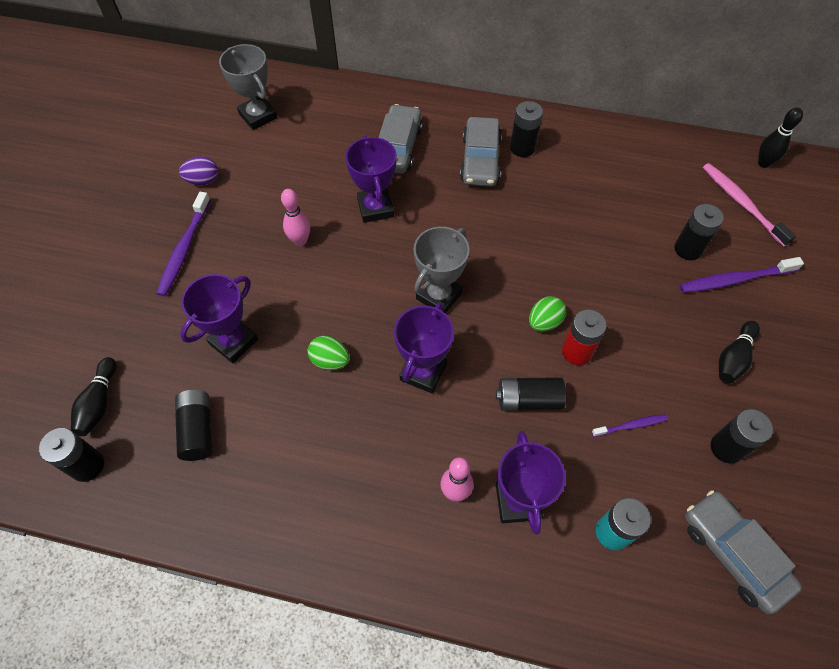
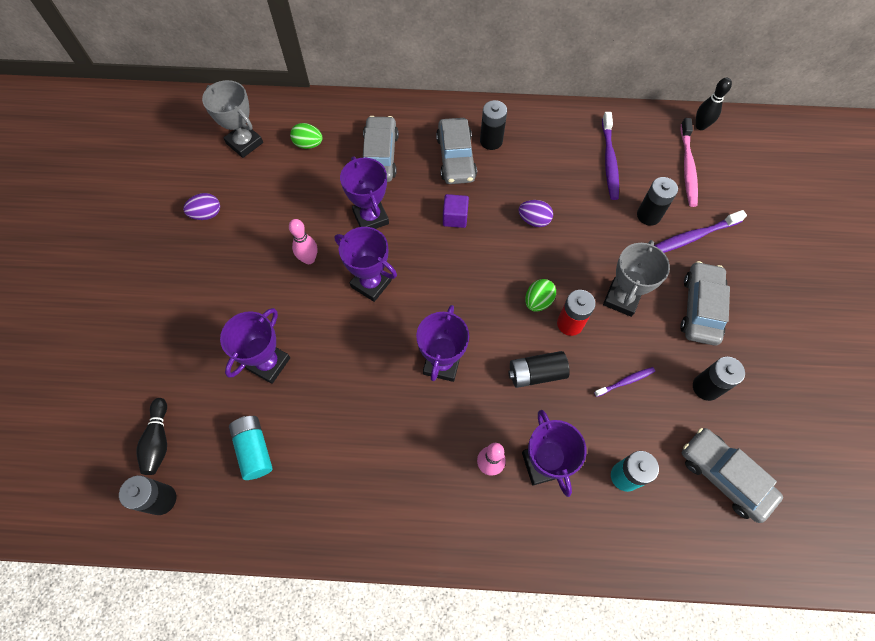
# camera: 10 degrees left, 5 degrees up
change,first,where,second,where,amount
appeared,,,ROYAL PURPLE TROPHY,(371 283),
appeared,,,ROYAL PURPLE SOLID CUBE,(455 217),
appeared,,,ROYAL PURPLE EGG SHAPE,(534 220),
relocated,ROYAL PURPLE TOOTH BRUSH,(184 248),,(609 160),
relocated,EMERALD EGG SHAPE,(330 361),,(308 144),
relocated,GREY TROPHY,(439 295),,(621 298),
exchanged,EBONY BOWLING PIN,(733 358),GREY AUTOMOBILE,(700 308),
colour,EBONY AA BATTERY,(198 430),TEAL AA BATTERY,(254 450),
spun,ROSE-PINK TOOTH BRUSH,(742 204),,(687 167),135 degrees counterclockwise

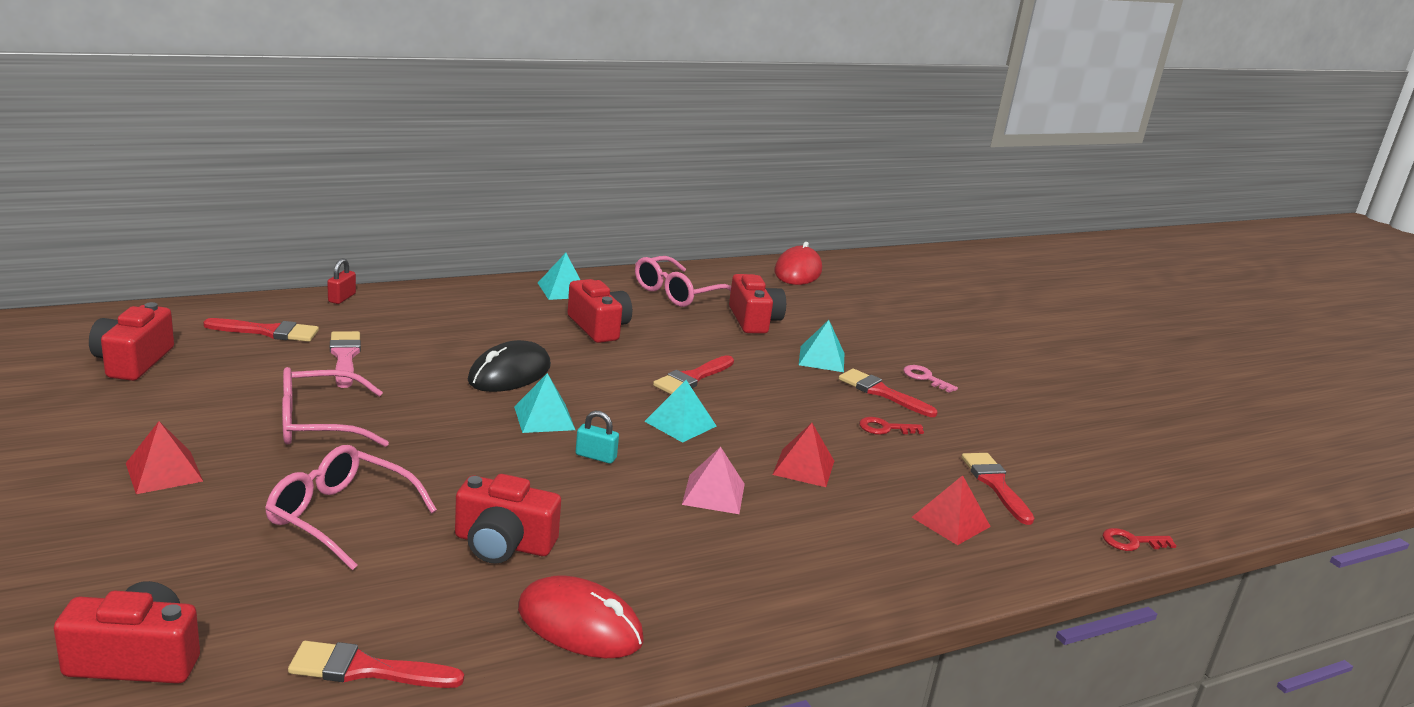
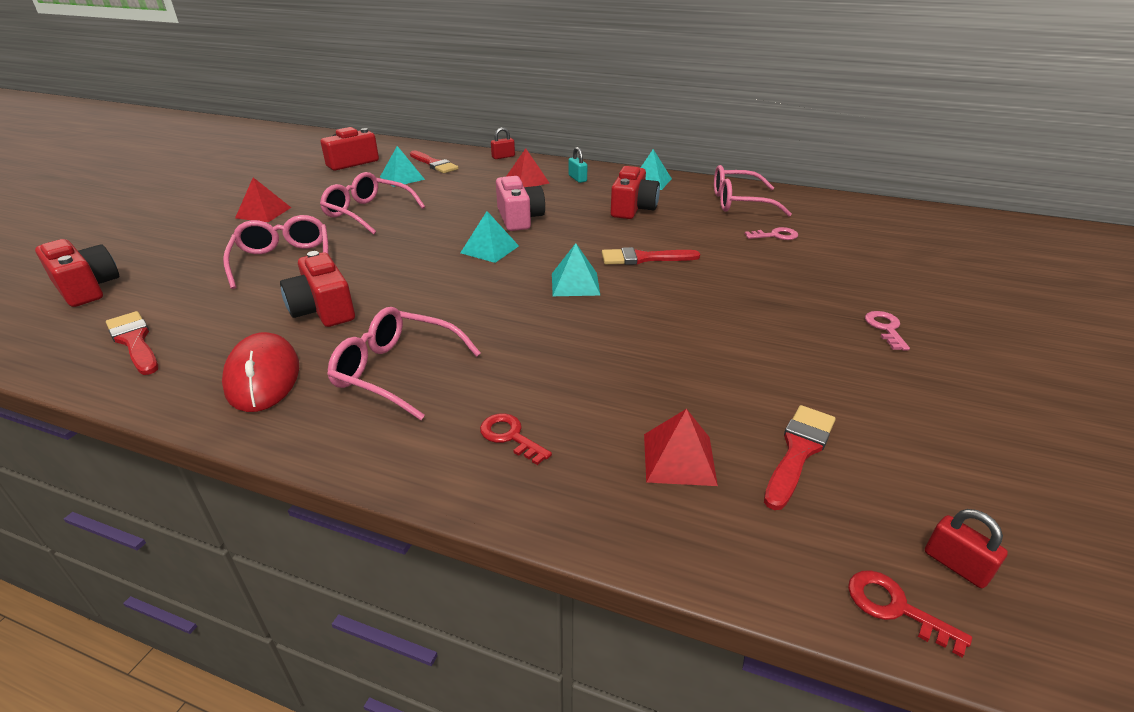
# camera: 50 degrees right, 10 degrees up
change,first,where,second,where,amount
missing,ROSE-PINK PAINTBRUSH,(345 357),,,
missing,ROSE-PINK SOLID PYRAMID,(713 494),,,
missing,RED MOUSE,(797 271),,,
missing,RED PAINTBRUSH,(882 393),,,
appeared,,,ROSE-PINK EYEGLASSES,(396 371),
appeared,,,RED SMALL LOCK,(956 565),
relocated,TEAL SMALL LOCK,(596 456),,(577 178),
relocated,RED SOLID PYRAMID,(803 467),,(526 180),
relocated,TEAL SOLID PYRAMID,(821 359),,(402 178),
relocated,RED DOOR KEY,(885 428),,(510 436),
exchanged,EBONY MOUSE,(509 373),ROSE-PINK PHOTO CAMERA,(519 218),
exchanged,RED PHOTO CAMERA,(754 320),ROSE-PINK DOOR KEY,(775 235),

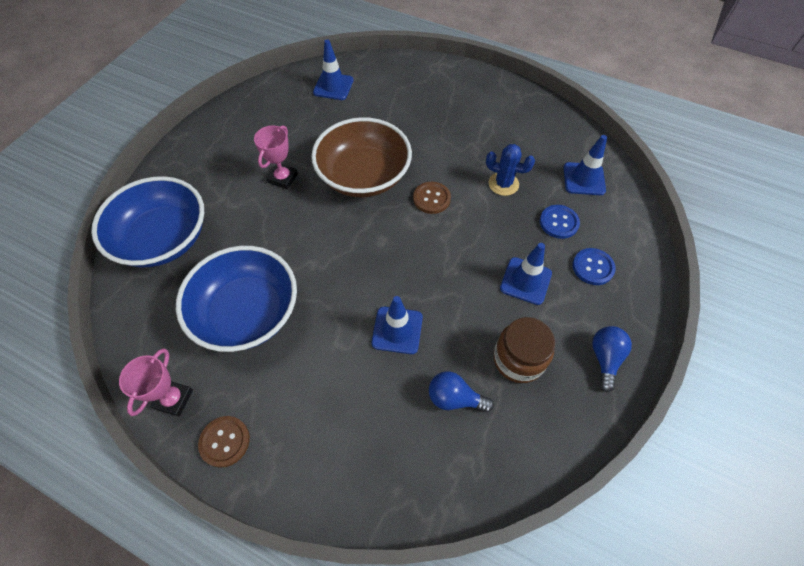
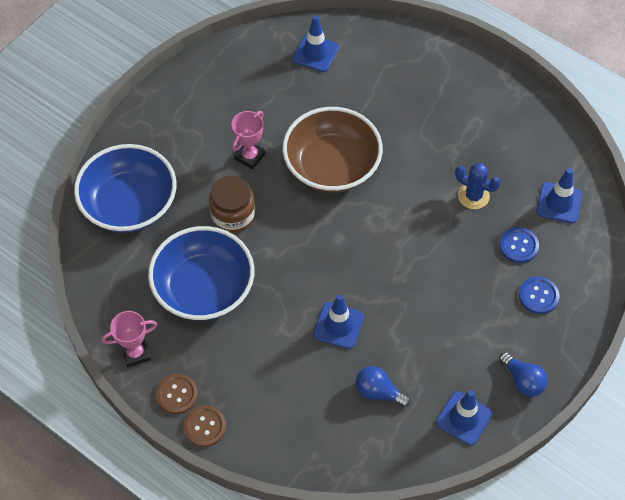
# camera: 10 degrees right, 0 degrees up
change,first,where,second,where,amount
relocated,BROWN BUTTON,(431 198),,(205 427),
relocated,BROWN JAR,(518 359),,(233 215),
relocated,COBALT ROAD CONE,(525 281),,(463 418),
spun,ROSE-PINK TROPHY,(174 399),,(135 353),45 degrees clockwise
spun,COBALT LIGHTBULB,(605 358),,(522 381),120 degrees clockwise

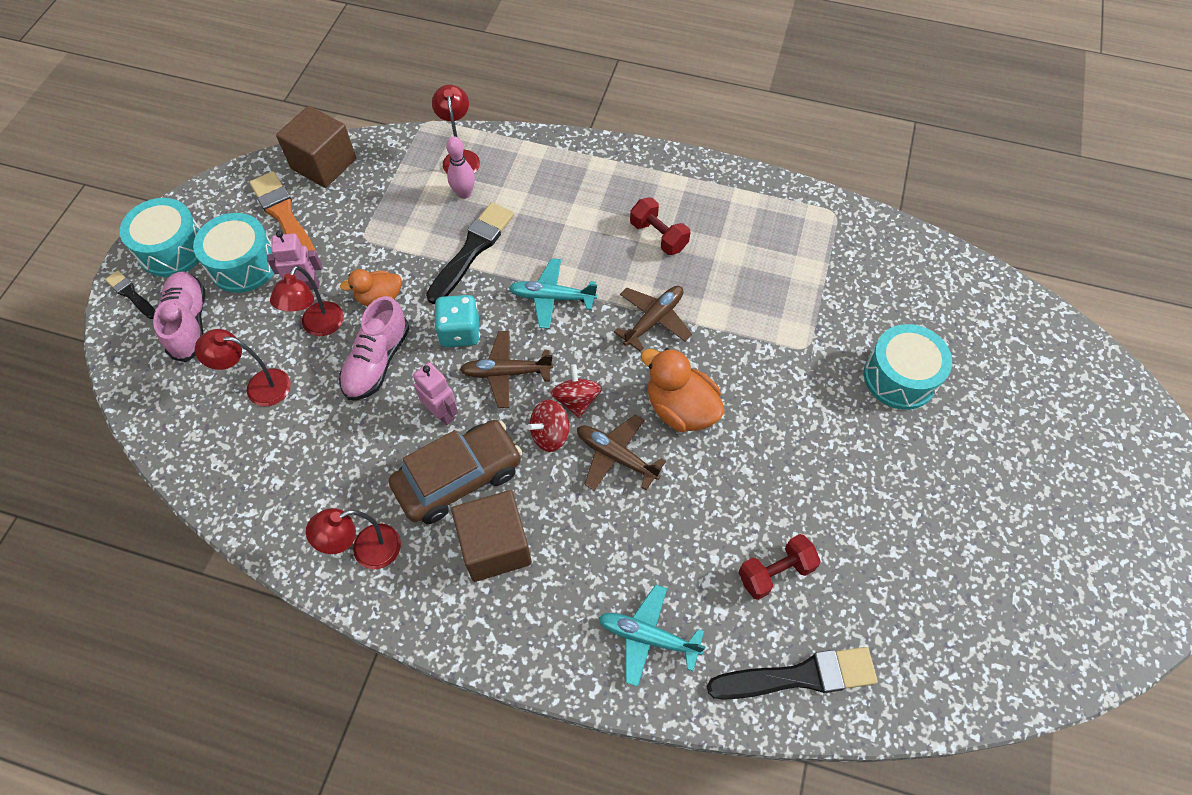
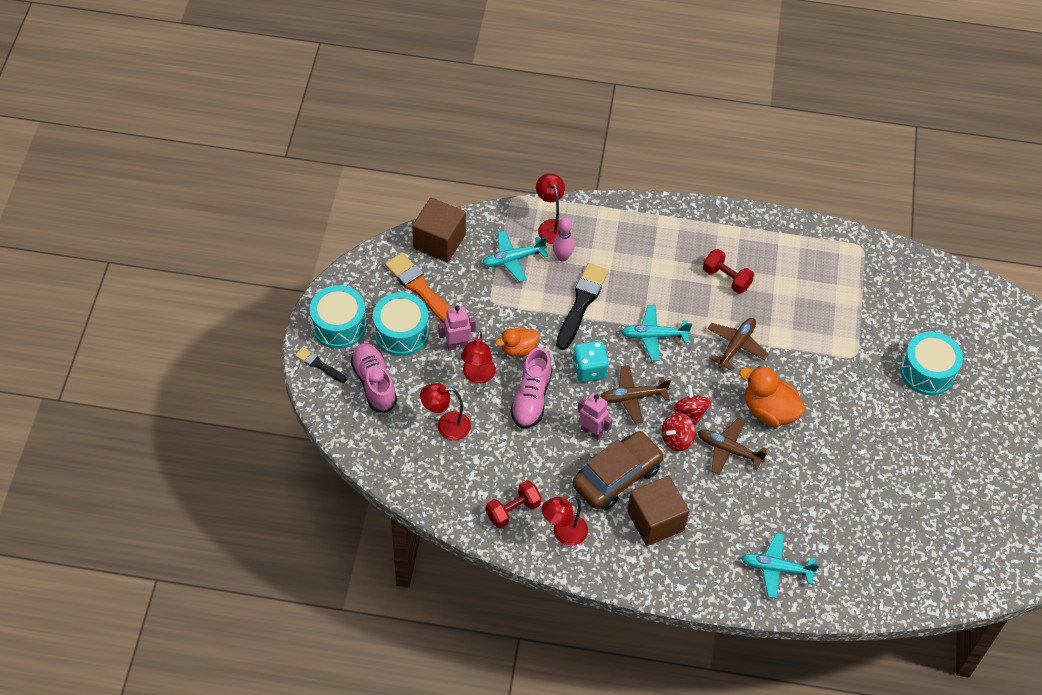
# camera: 10 degrees left, 5 degrees down
change,first,where,second,where,amount
missing,EBONY PAINTBRUSH,(799 676),,,
appeared,,,TEAL AEROPLANE,(513 259),
relocated,RED HAND WEIGHT,(775 572),,(513 510),

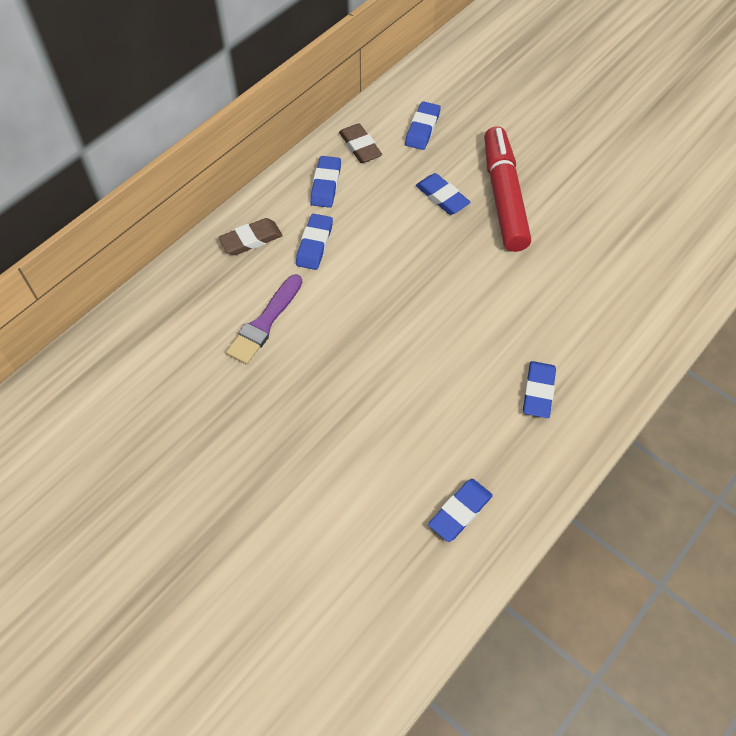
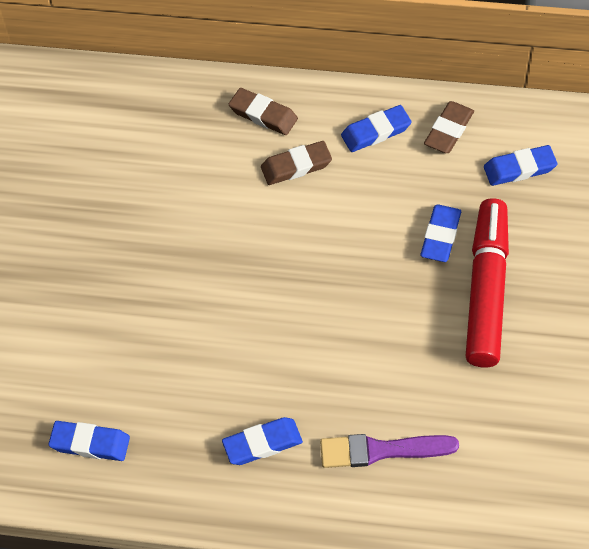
# camera: 60 degrees right, 0 degrees up
change,first,where,second,where,amount
relocated,ROYAL PURPLE PAINTBRUSH,(265 322),,(381 450),
colour,COBALT GUM ERASER,(314 244),BROWN GUM ERASER,(296 166),
spun,RED FELT PEN,(504 196),,(486 289),45 degrees counterclockwise

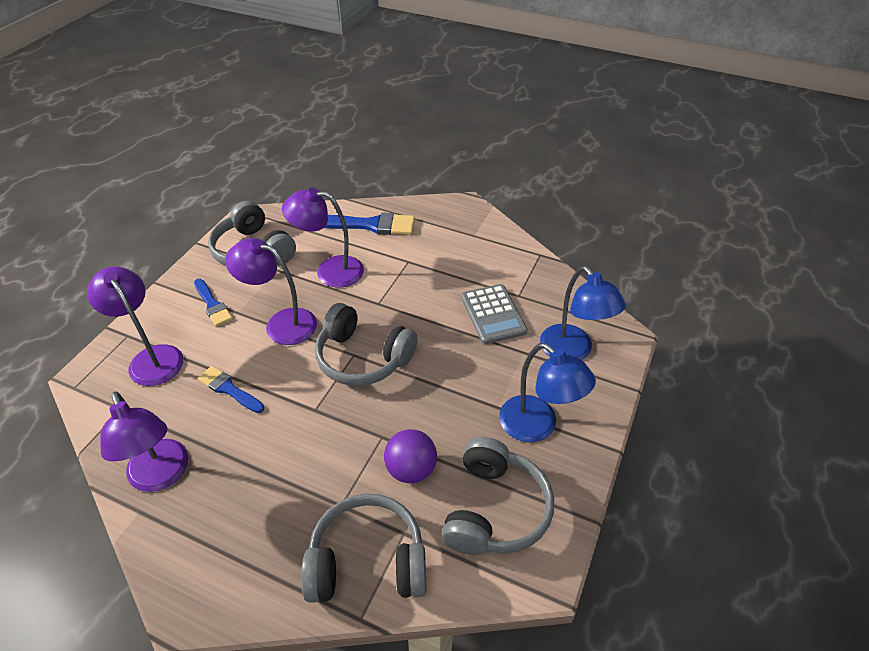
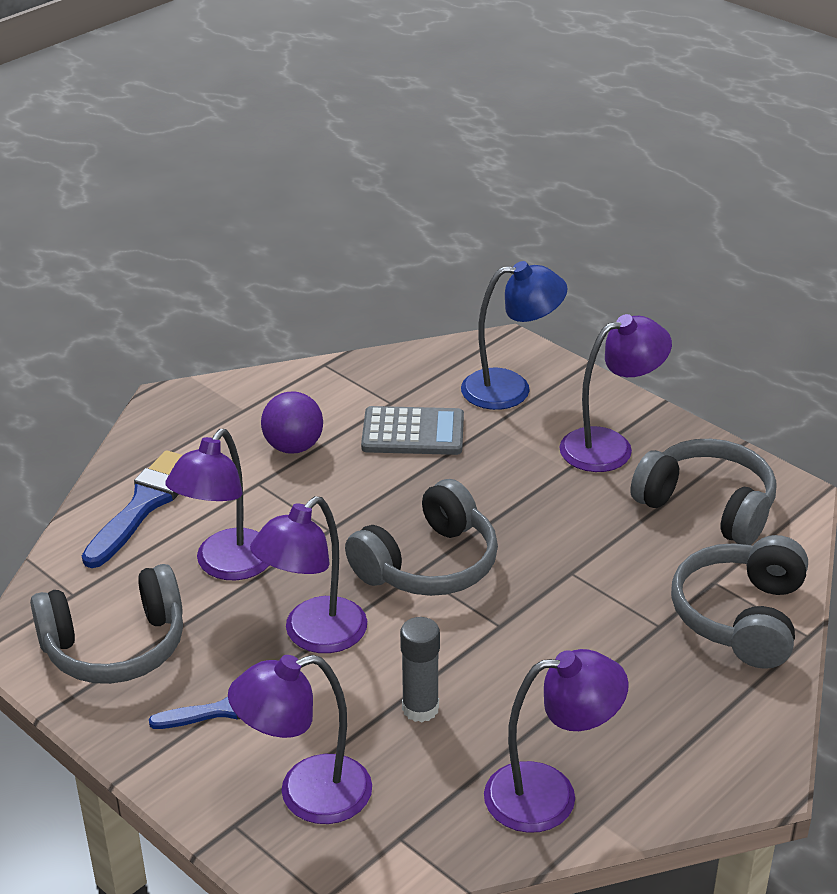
# camera: 70 degrees left, 10 degrees down
change,first,where,second,where,amount
relocated,ROYAL PURPLE SPHERE,(411 469),,(293 447),
exchanged,COBALT PAINTBRUSH,(229 389),GREY GLUE STICK,(420 708),
colour,COBALT DESK LAMP,(537 426),ROYAL PURPLE DESK LAMP,(610 446),

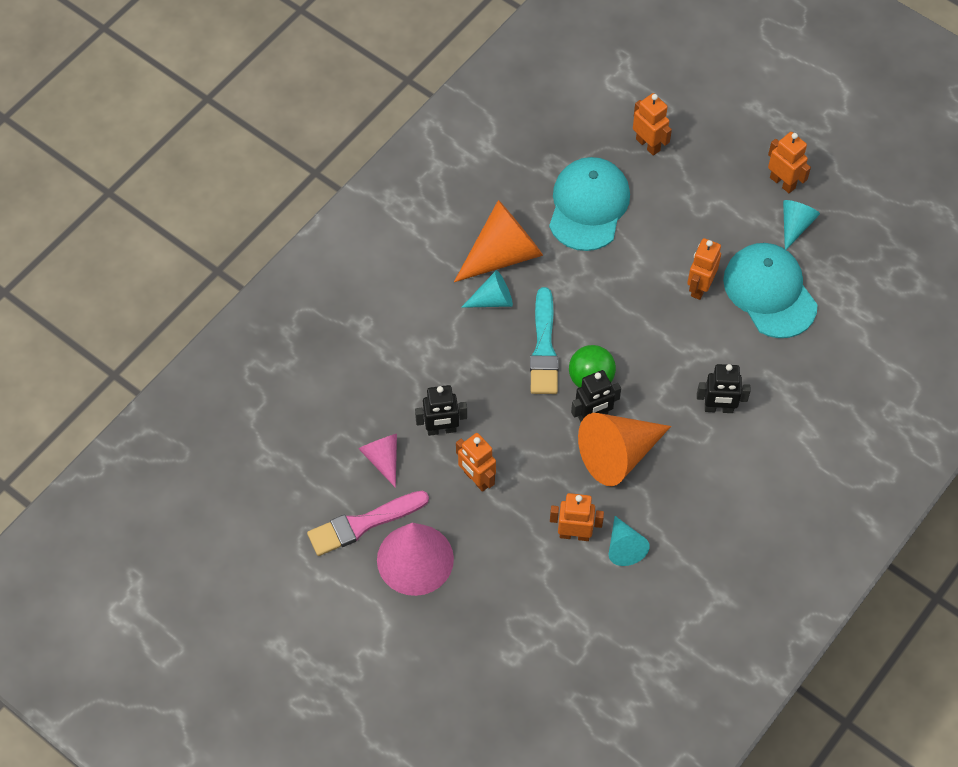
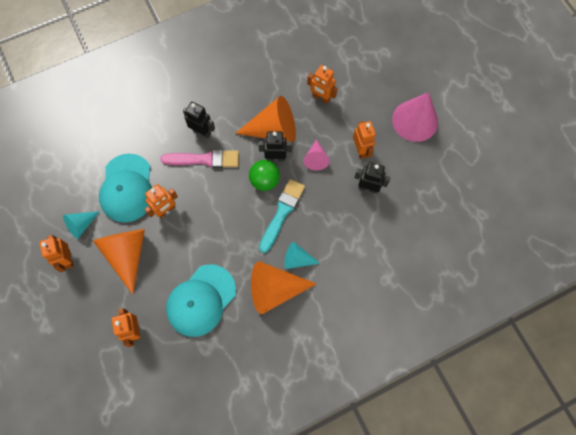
# camera: 155 degrees left, 10 degrees up
change,first,where,second,where,amount
missing,TEAL CONE SHAPE,(624 547),,,
appeared,,,ORANGE CONE SHAPE,(127 254),
relocated,ROSE-PINK PAINTBRUSH,(363 524),,(204 159),
relocated,ROSE-PINK CONE SHAPE,(382 459),,(316 159),

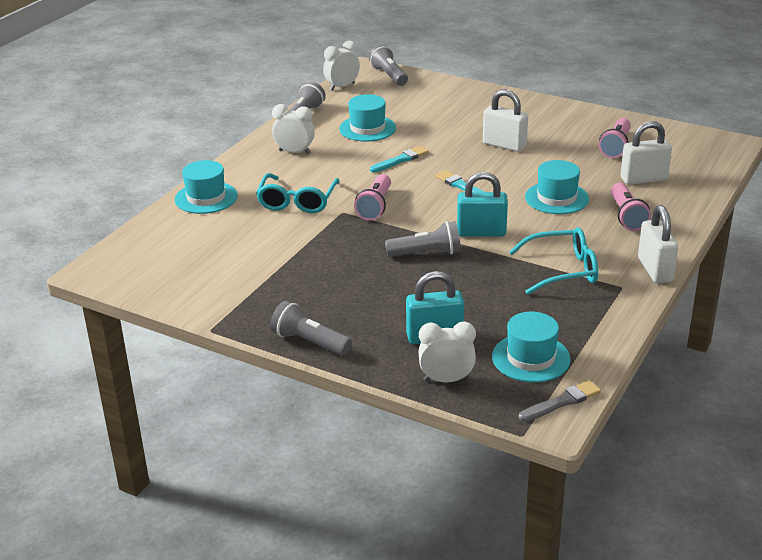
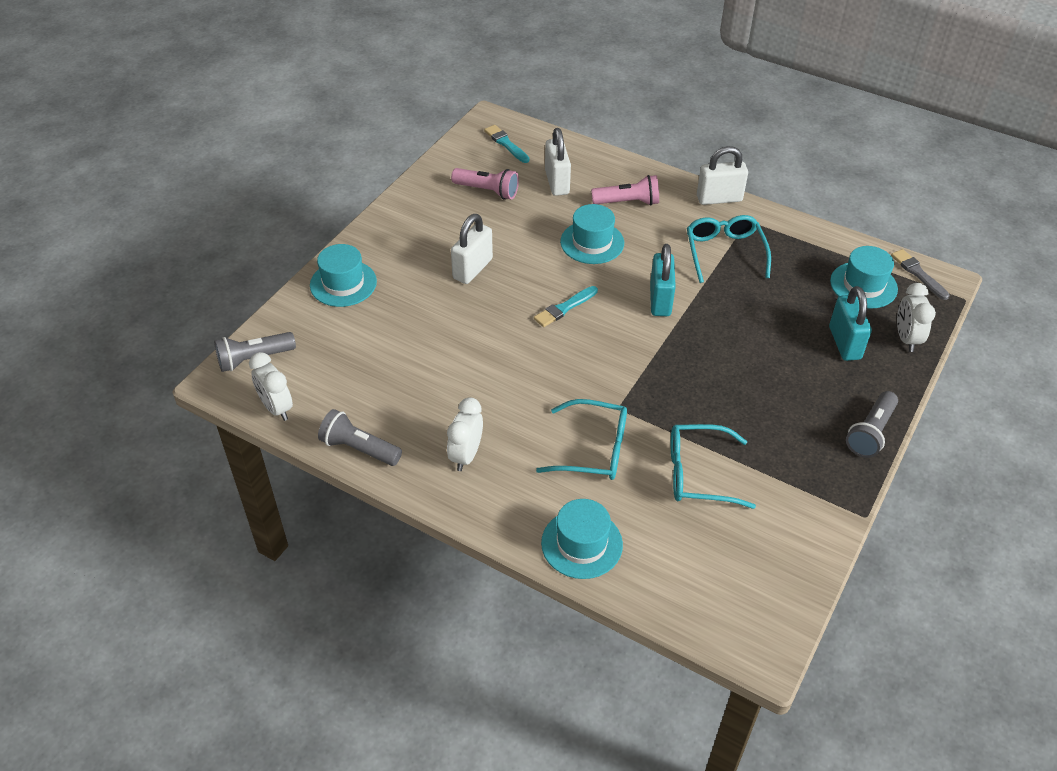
# camera: 90 degrees left, 15 degrees up
change,first,where,second,where,amount
missing,ROSE-PINK POCKET TORCH,(375 206),,,
missing,GREY POCKET TORCH,(426 253),,,
appeared,,,TEAL EYEGLASSES,(698 474),
relocated,TEAL TALL HAT,(367 128),,(343 283),
relocated,TEAL PAINTBRUSH,(400 160),,(506 144),

